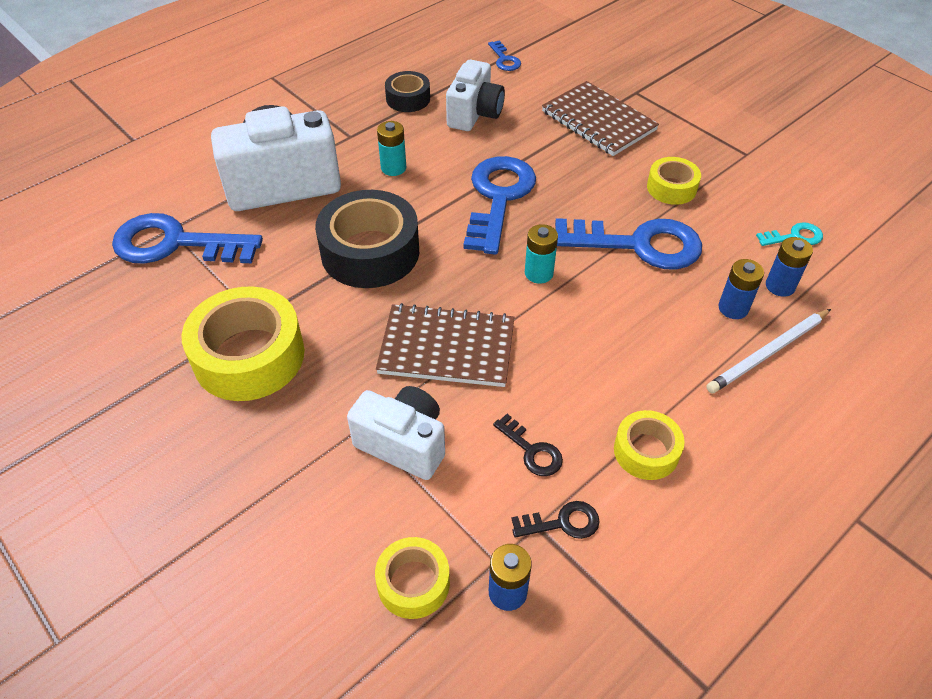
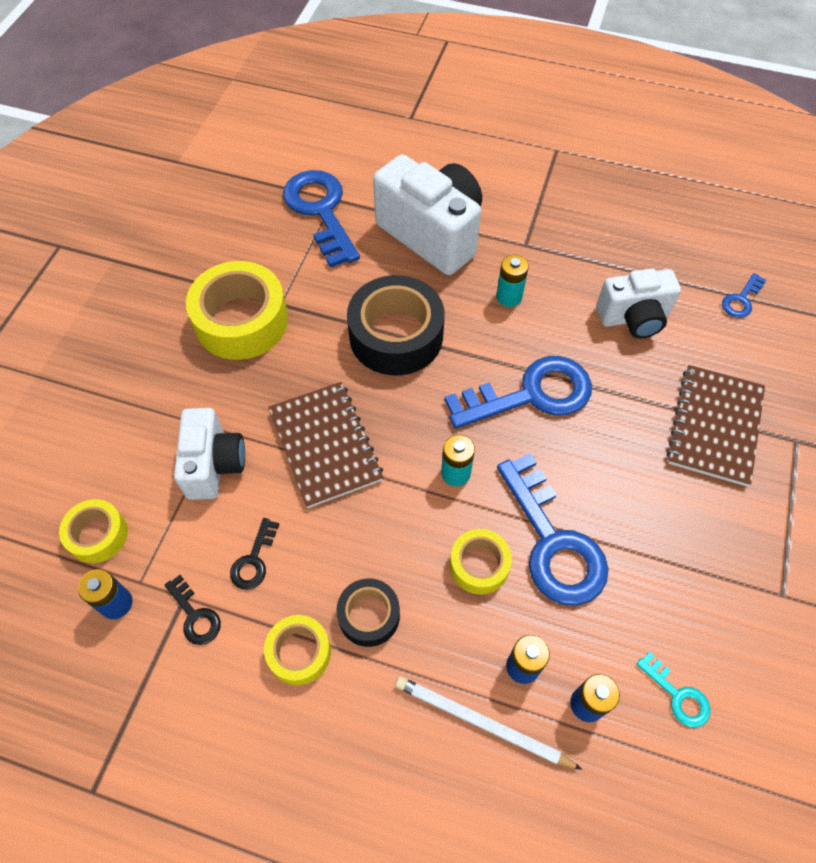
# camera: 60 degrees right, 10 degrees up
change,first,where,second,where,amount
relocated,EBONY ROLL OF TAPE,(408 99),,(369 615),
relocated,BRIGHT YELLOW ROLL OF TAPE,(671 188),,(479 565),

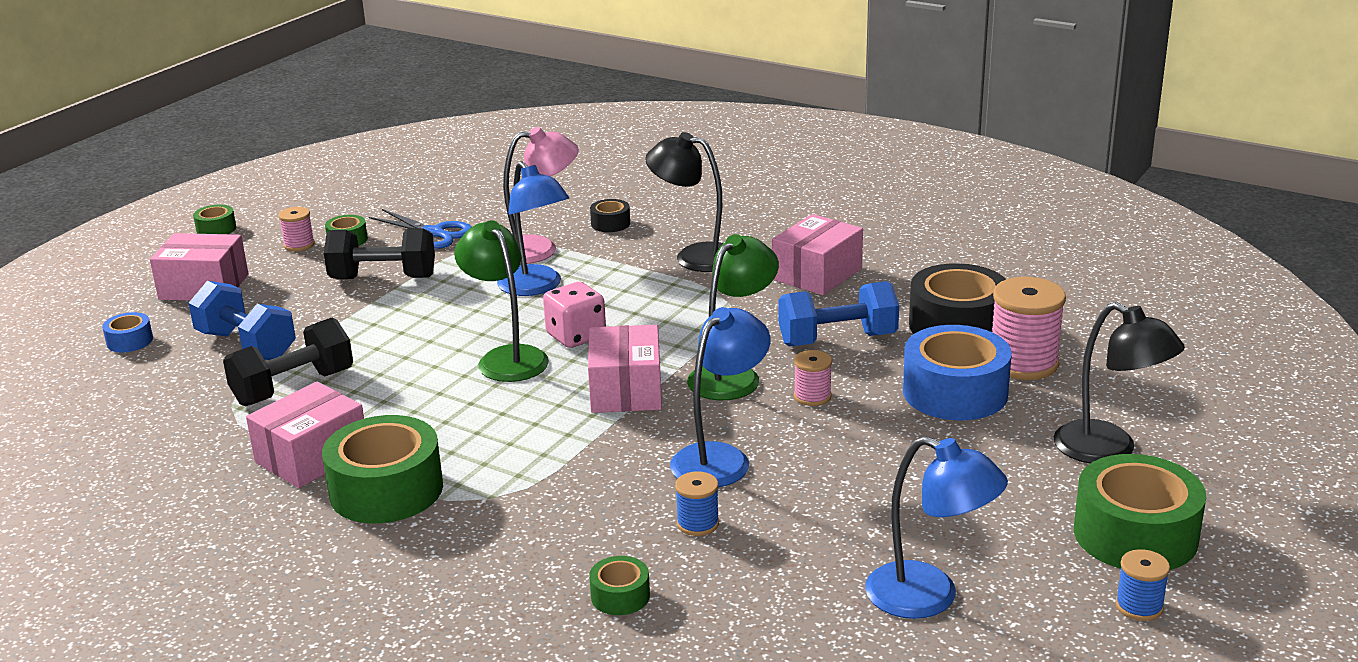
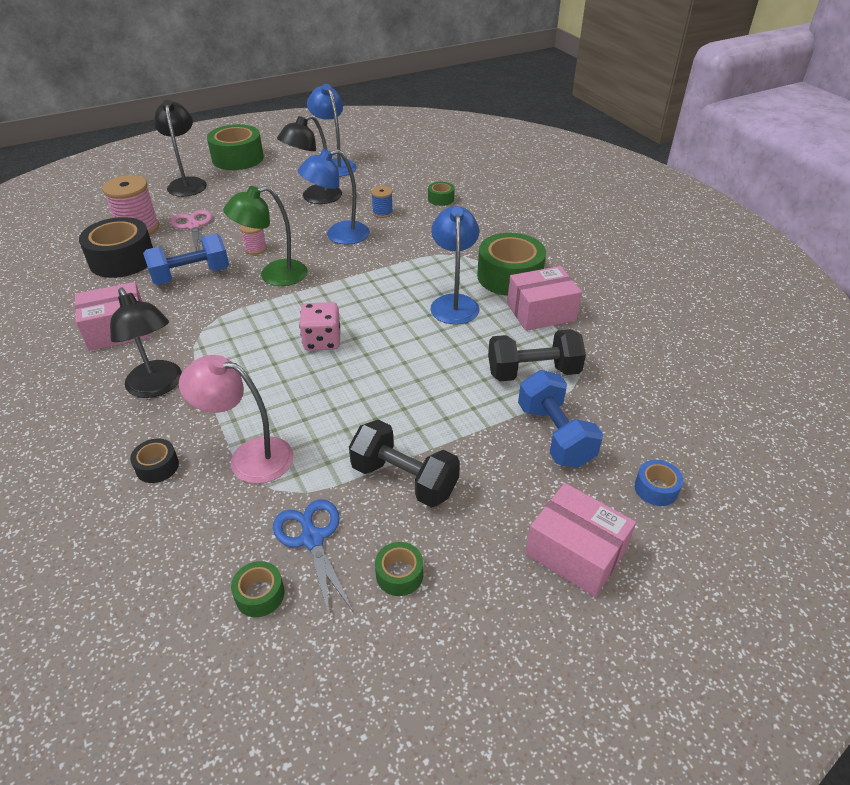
# camera: 150 degrees left, 15 degrees up
change,first,where,second,where,amount
missing,ROSE-PINK REEL OF THREAD,(299 245),,,
missing,EMERALD DESK LAMP,(506 358),,,
missing,ROSE-PINK PACKAGE,(626 390),,,
missing,COBALT REEL OF THREAD,(1139 606),,,
appeared,,,EBONY DESK LAMP,(315 197),
relocated,EMERALD ROLL OF TAPE,(216 229),,(260 594),
relocated,COBALT DESK LAMP,(536 287),,(454 303),
exchanged,COBALT ROLL OF TAPE,(955 392),ROSE-PINK PAIR OF SCISSORS,(193 226),
spun,COBALT HAND WEIGHT,(837 340),,(191 275),45 degrees counterclockwise

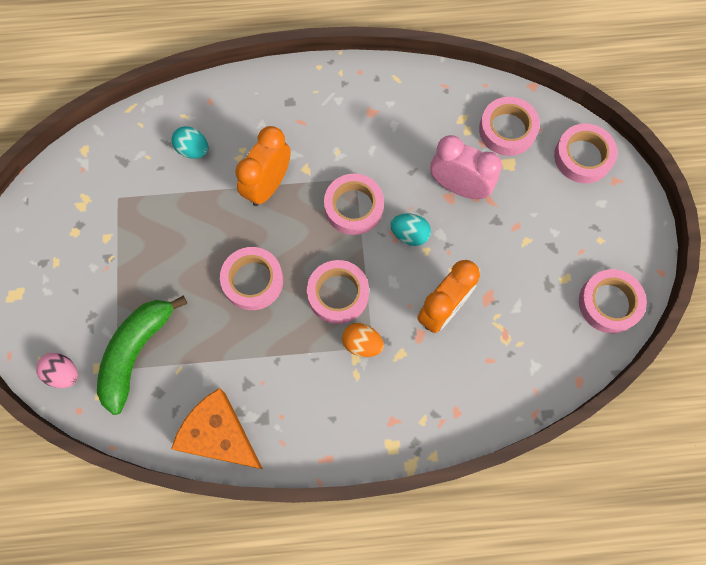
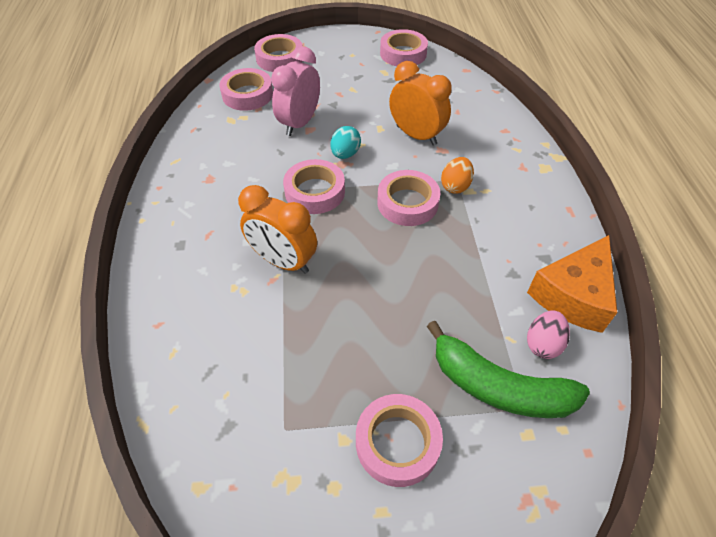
# camera: 90 degrees left, 20 degrees down
change,first,where,second,where,amount
missing,TEAL EGG SHAPE,(193 150),,,
relocated,ROSE-PINK EGG SHAPE,(63 373),,(543 344),
relocated,ROSE-PINK ROLL OF TAPE,(253 281),,(397 442),

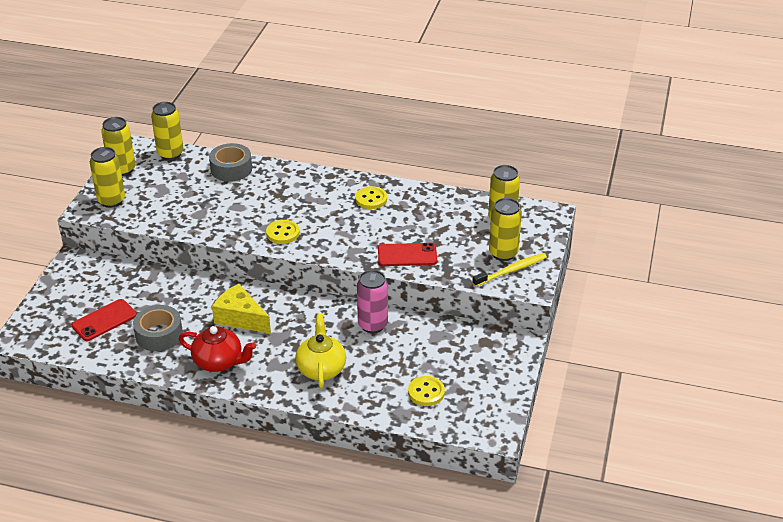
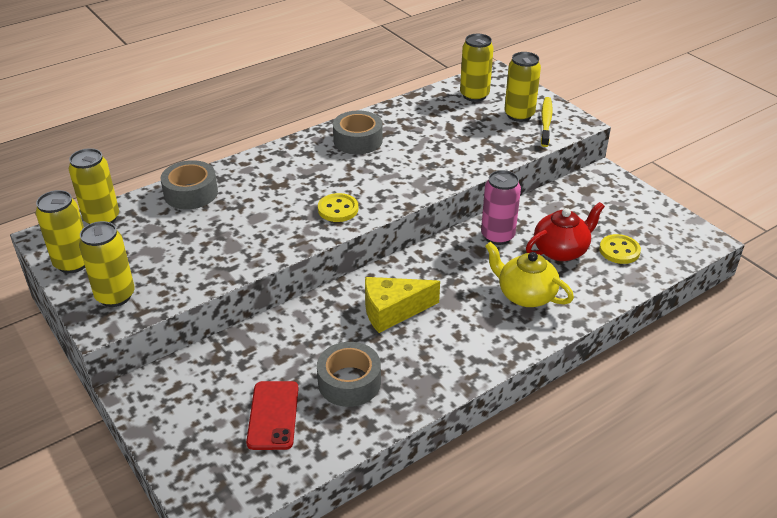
# camera: 50 degrees left, 0 degrees up
change,first,where,second,where,amount
missing,RED SMARTPHONE,(407 255),,,
relocated,RED CHINA TEAPOT,(219 362),,(561 250),
exchanged,BRIGHT YELLOW BUTTON,(371 199),GREY ROLL OF TAPE,(358 140),

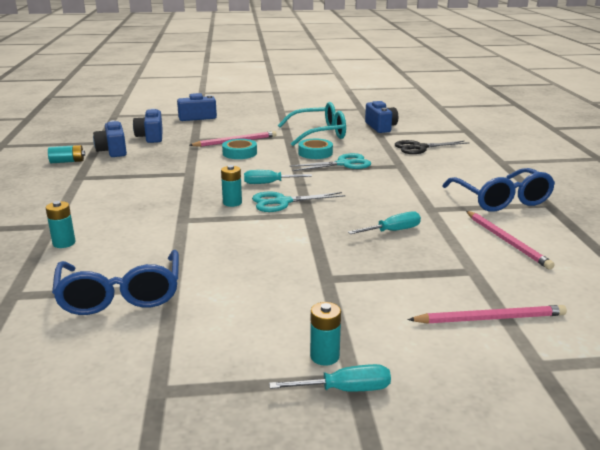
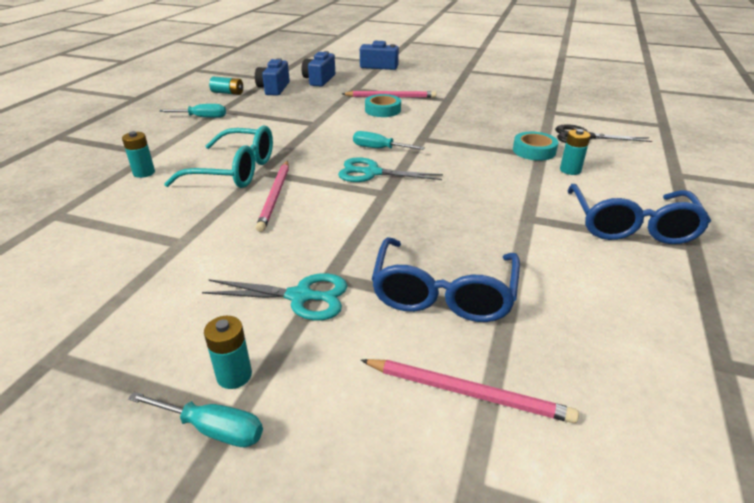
# camera: 25 degrees right, 10 degrees up
change,first,where,second,where,amount
missing,COBALT PHOTO CAMERA,(380 127),,,
relocated,COBALT EYEGLASSES,(121 294),,(443 293),
relocated,TEAL AA BATTERY,(232 203),,(570 170),
relocated,TEAL EYEGLASSES,(318 134),,(234 171),
relocated,TEAL PAIR OF SCISSORS,(343 164),,(300 296),
relocated,TEAL ROLL OF TAPE,(315 153),,(534 151),
relocated,TEAL FLAT SCREWDRIVER,(392 231),,(202 117),
relocated,ROSE-PINK PENCIL,(506 241),,(275 197),

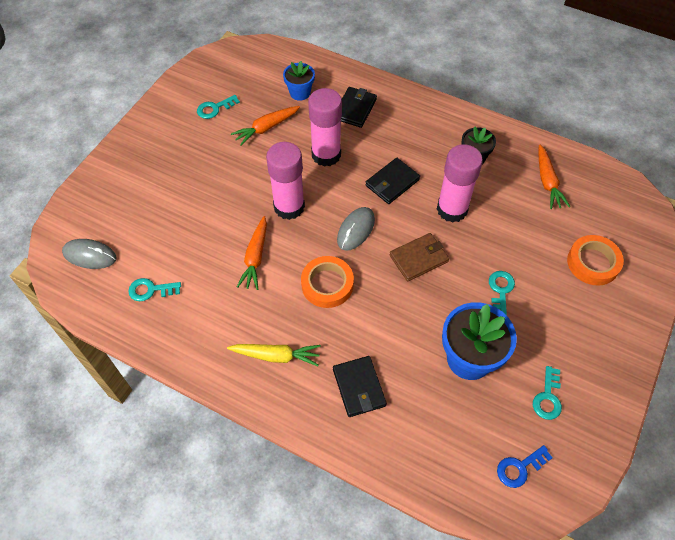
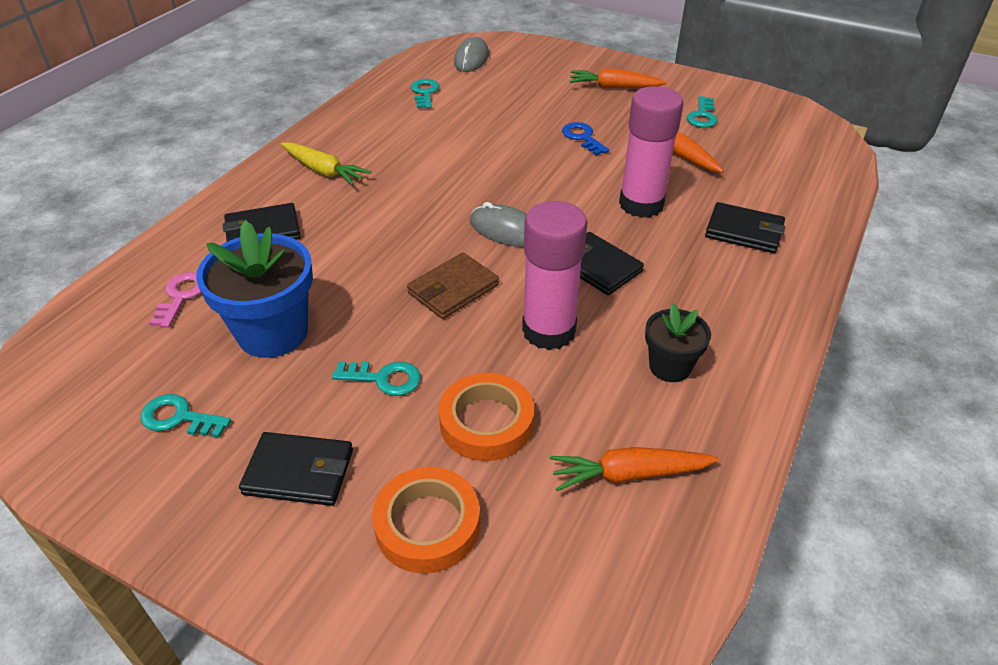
# camera: 90 degrees right, 15 degrees down
change,first,where,second,where,amount
missing,ROSE-PINK GLUE STICK,(289 207),,,
missing,COBALT FLOWER POT,(300 93),,,
appeared,,,ROSE-PINK DOOR KEY,(181 296),
appeared,,,EBONY WALLET,(299 472),
relocated,ORANGE ROOT VEGETABLE,(255 257),,(614 87),
relocated,ORANGE ROLL OF TAPE,(327 284),,(486 422),
relocated,COBALT DOOR KEY,(520 468),,(582 138),
spun,TEAL DOOR KEY,(215 108),,(702 116),135 degrees counterclockwise
spun,BRIGHT YELLOW ROOT VEGETABLE,(276 356),,(324 171),60 degrees counterclockwise
spun,BROWN WALLET,(418 258),,(453 289),75 degrees clockwise

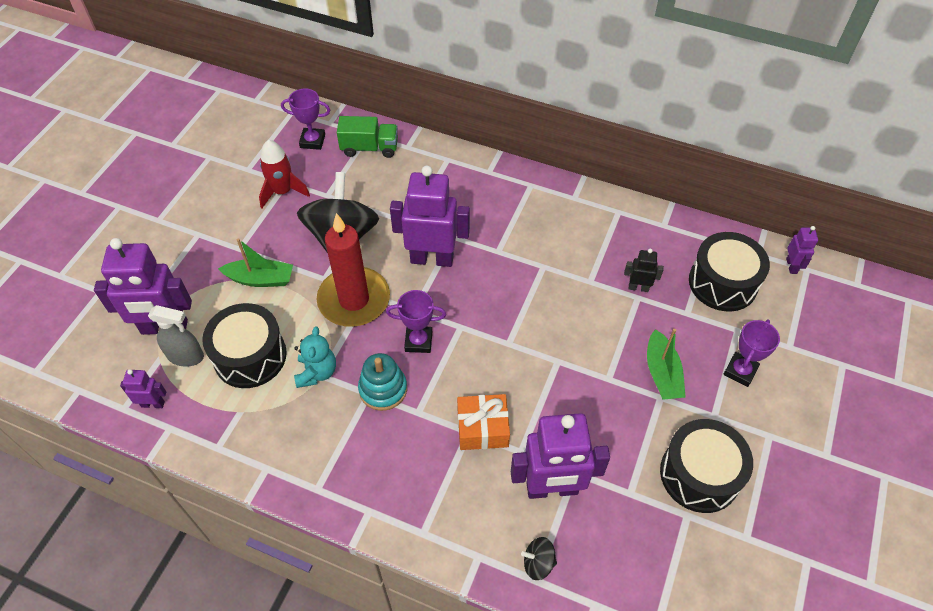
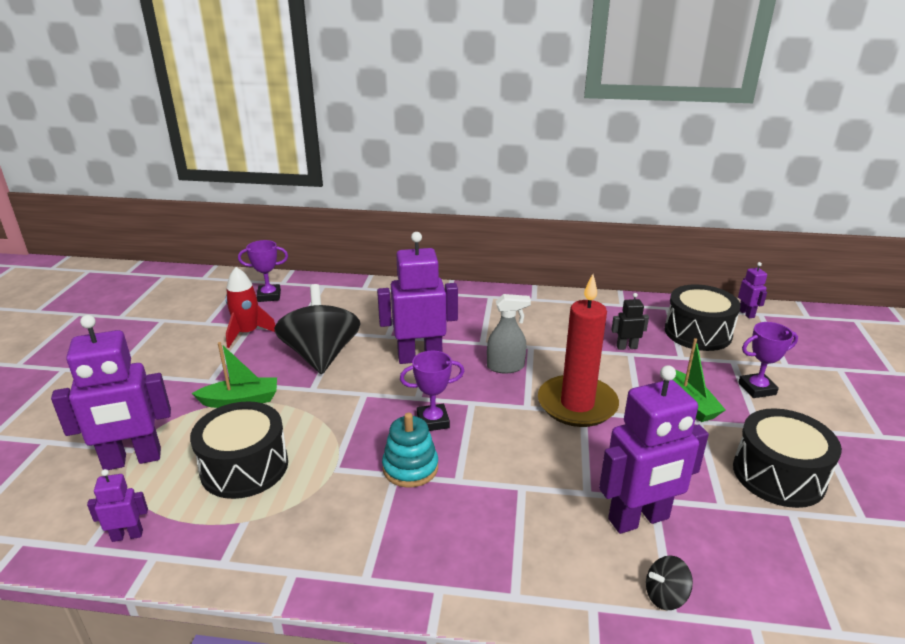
# camera: 15 degrees left, 25 degrees down
change,first,where,second,where,amount
missing,TEAL TEDDY,(317 372),,,
missing,EMERALD LORRY,(369 148),,,
missing,ORANGE WRAPPED GIFT,(482 428),,,
relocated,GREY SPRAYER,(186 356),,(506 367),
relocated,RED WAX CANDLE,(354 300),,(577 404),
spun,ROYAL PURPLE TROPHY,(740 371),,(757 389),60 degrees clockwise

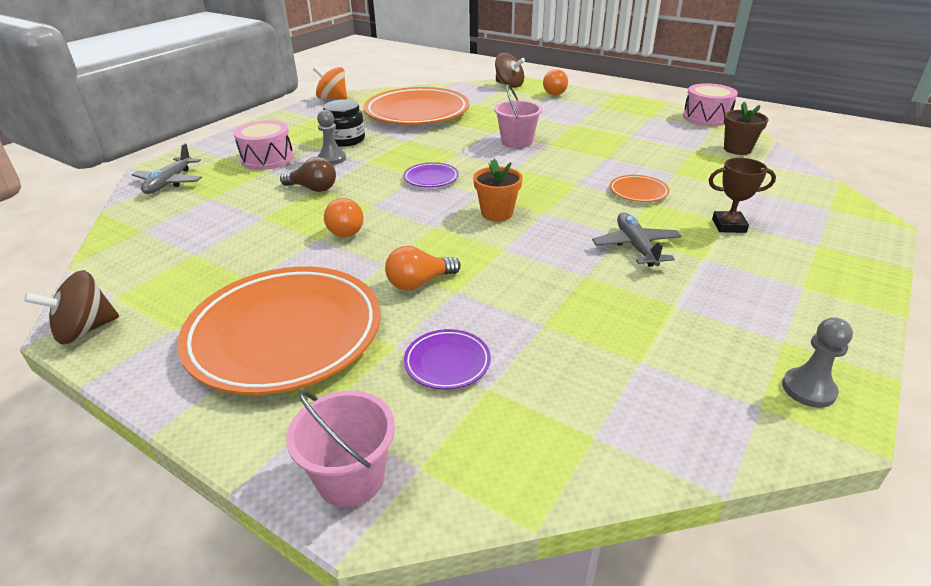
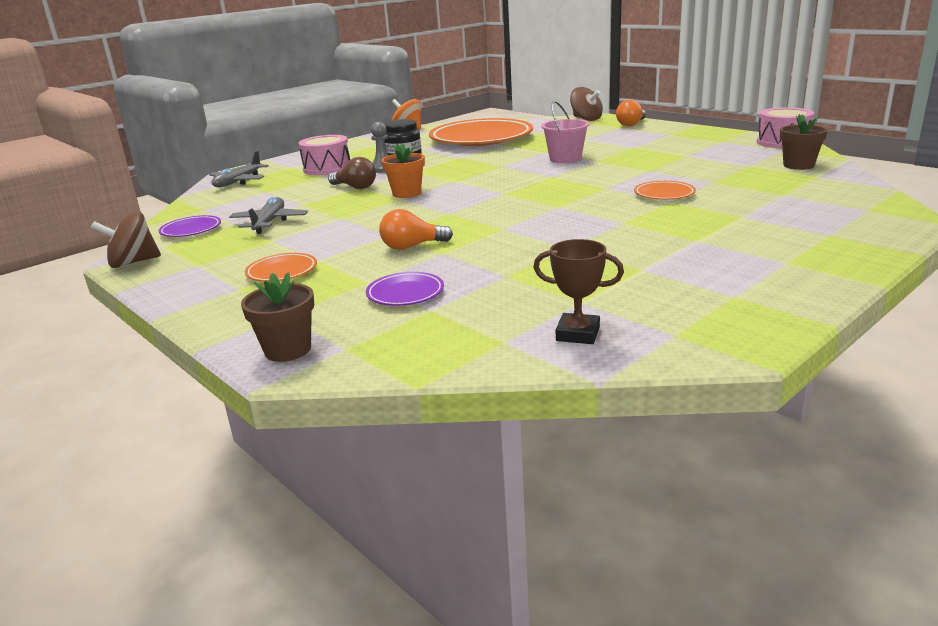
# camera: 15 degrees right, 10 degrees down
change,first,where,second,where,amount
missing,ORANGE LIGHTBULB,(347 229),,,
missing,GREY CHESS PAWN,(808 389),,,
relocated,ROYAL PURPLE PLATE,(431 178),,(191 230),
relocated,ORANGE FLOWER POT,(497 213),,(406 193),
relocated,GREY AEROPLANE,(636 246),,(269 222),
relocated,BROWN TROPHY,(729 226),,(578 334),
exchanged,ROSE-PINK SAND BUCKET,(351 478),BROWN FLOWER POT,(288 350),
size,ORANGE PLATE,(285 334),,(282 272),x0.42

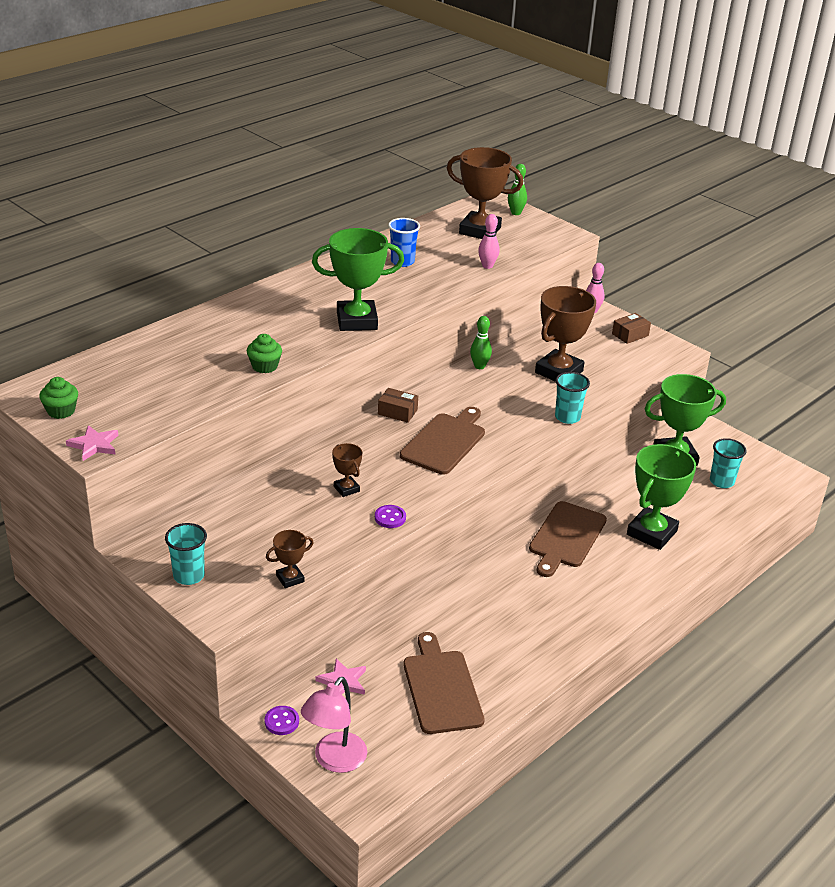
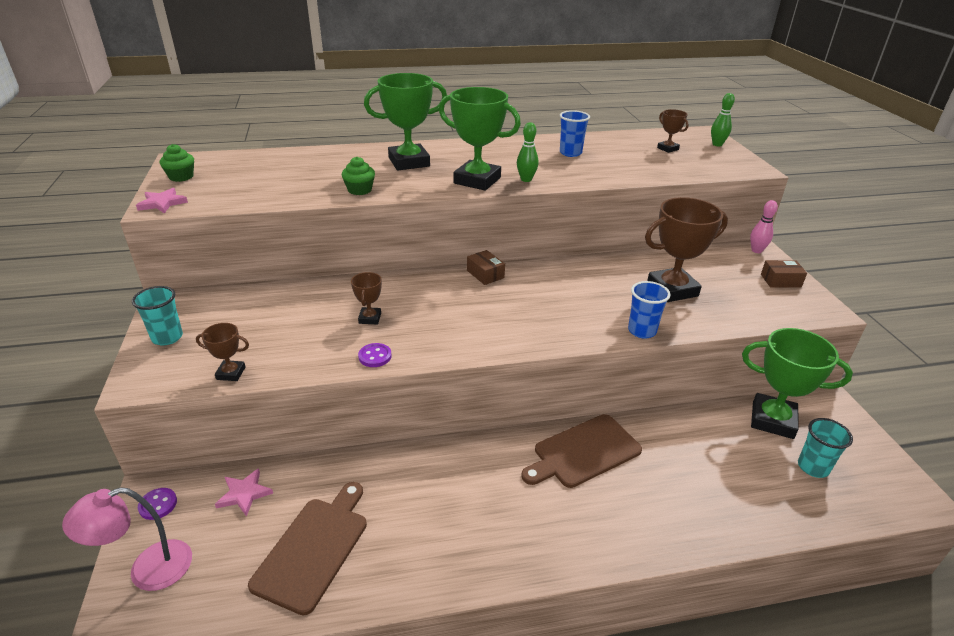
# camera: 35 degrees right, 0 degrees up
change,first,where,second,where,amount
missing,BROWN CHOPPING BOARD,(445 442),,,
missing,ROSE-PINK BOWLING PIN,(487 266),,,
relocated,EMERALD BOWLING PIN,(479 366),,(526 179),
relocated,EMERALD TROPHY,(651 533),,(409 162),
colour,TEAL BEAKER,(567 417),COBALT BEAKER,(642 331),
size,BROWN TROPHY,(480 230),,(667 149),x0.48

